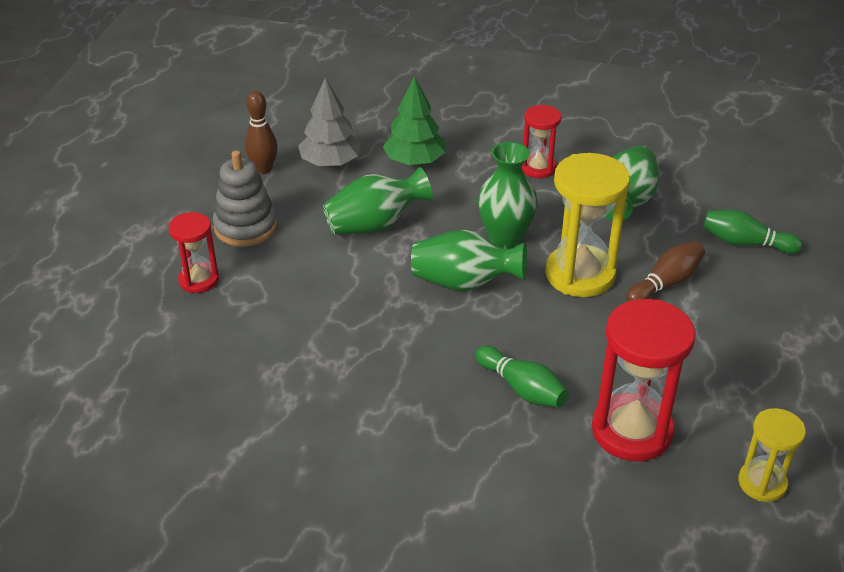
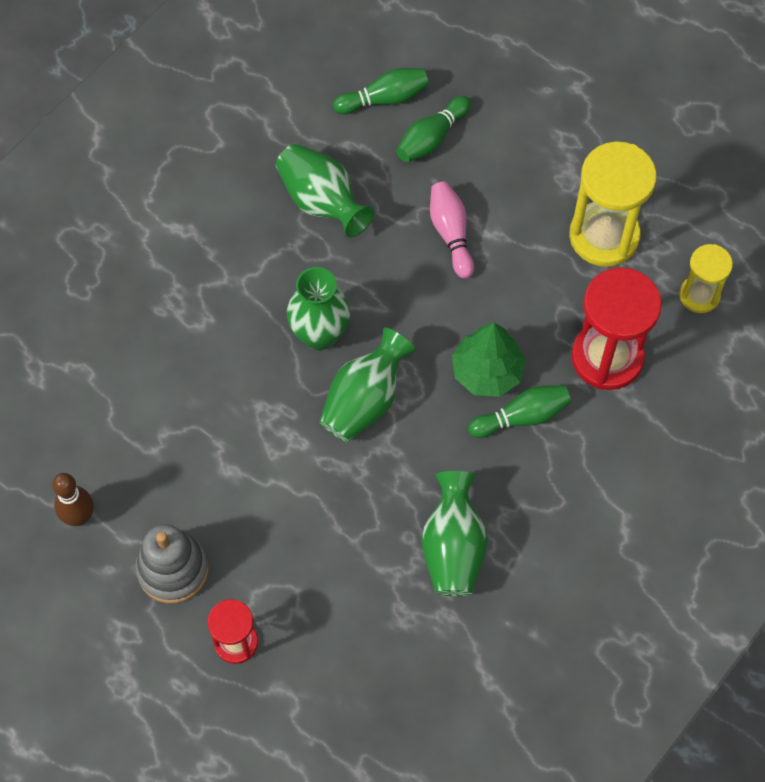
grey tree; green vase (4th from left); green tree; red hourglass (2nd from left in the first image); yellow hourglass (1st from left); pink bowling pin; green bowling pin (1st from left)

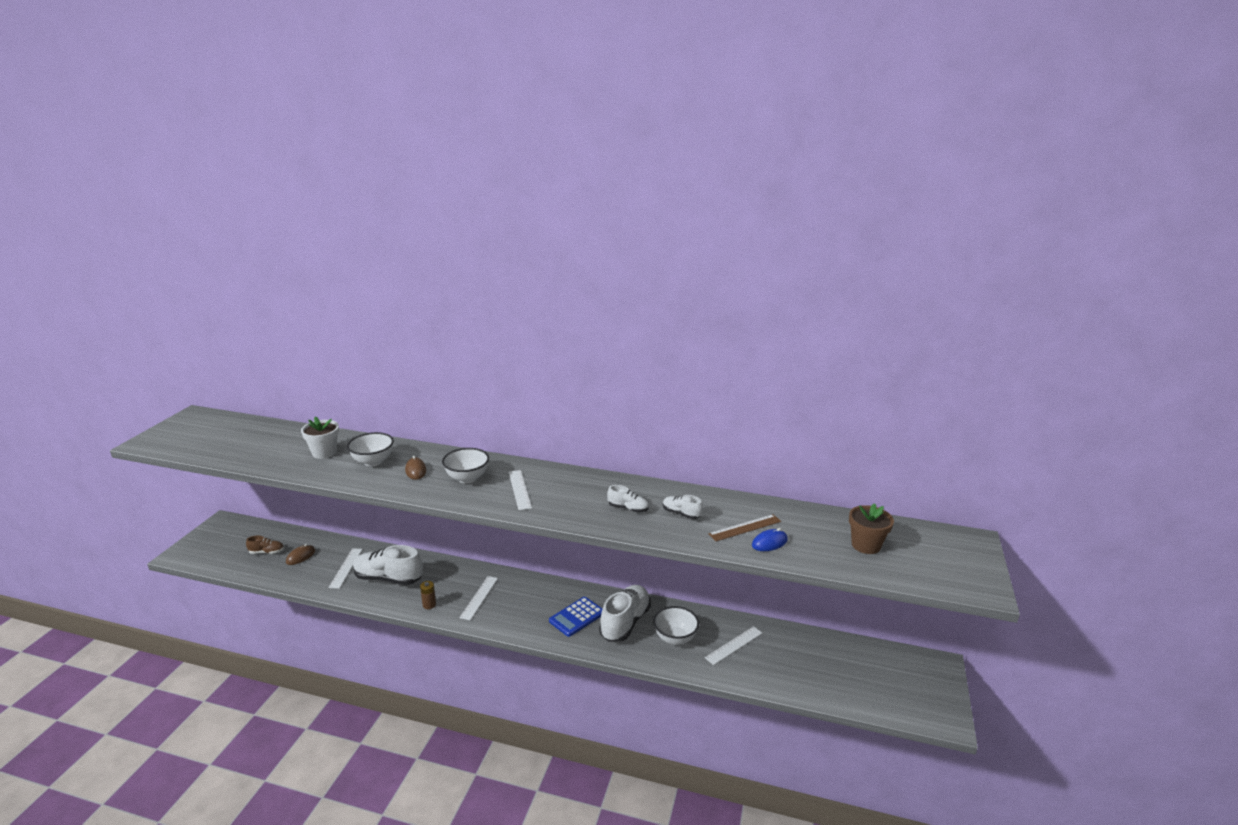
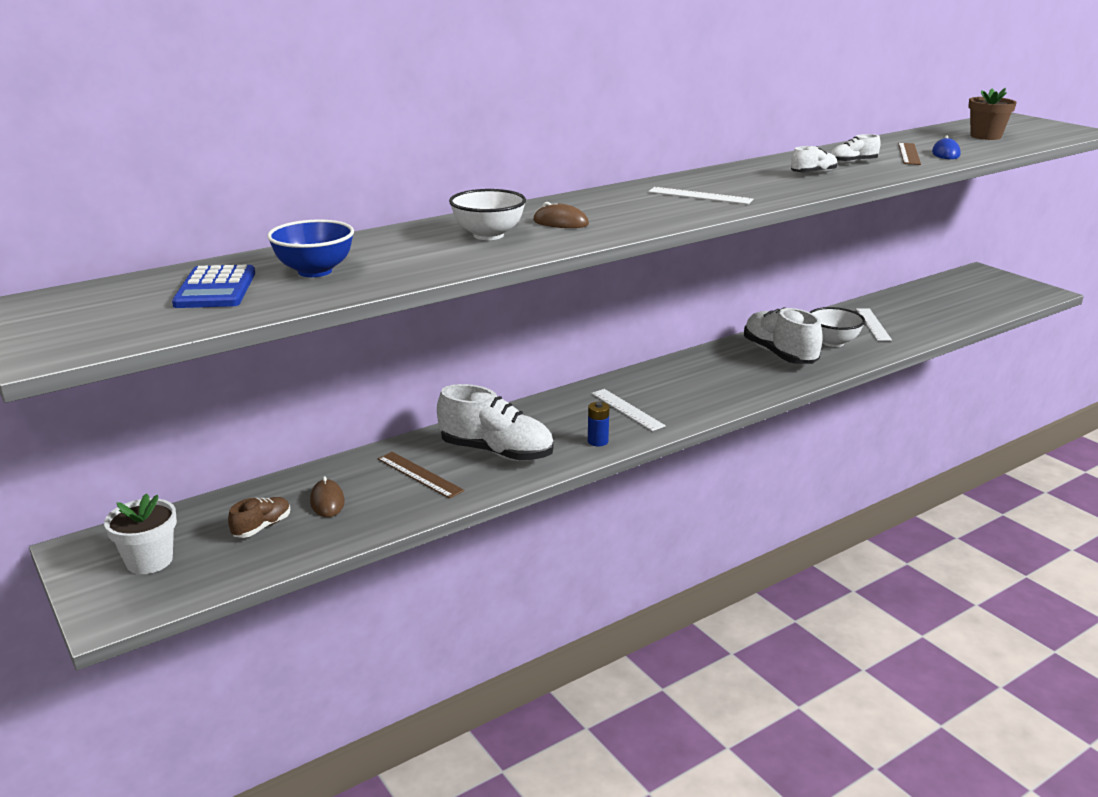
white flower pot; brown ruler (1st from left); white shoe (1st from left); blue battery; white bowl (2nd from left in the first image); blue calculator; blue bowl

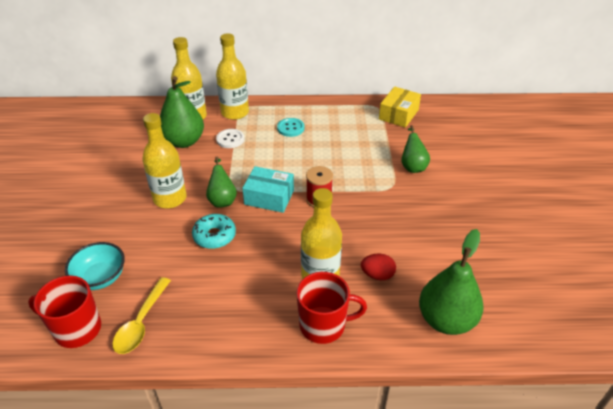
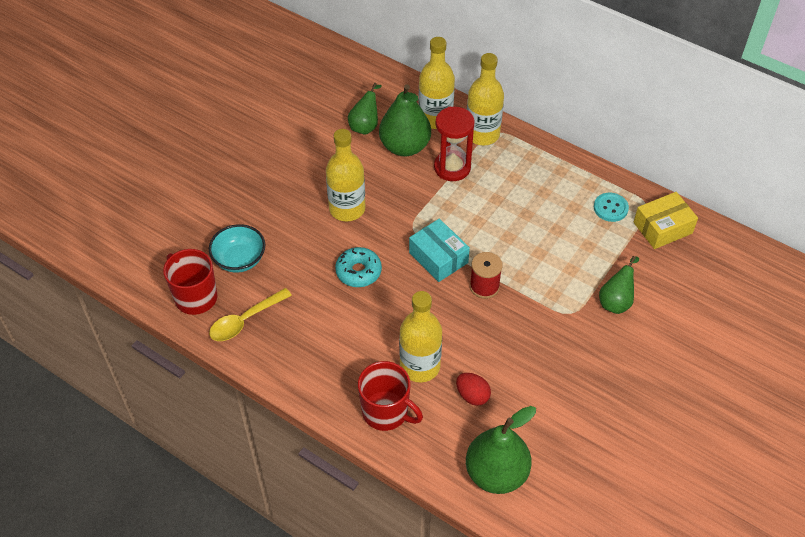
green pear (1st from left); red hourglass; turquoise button

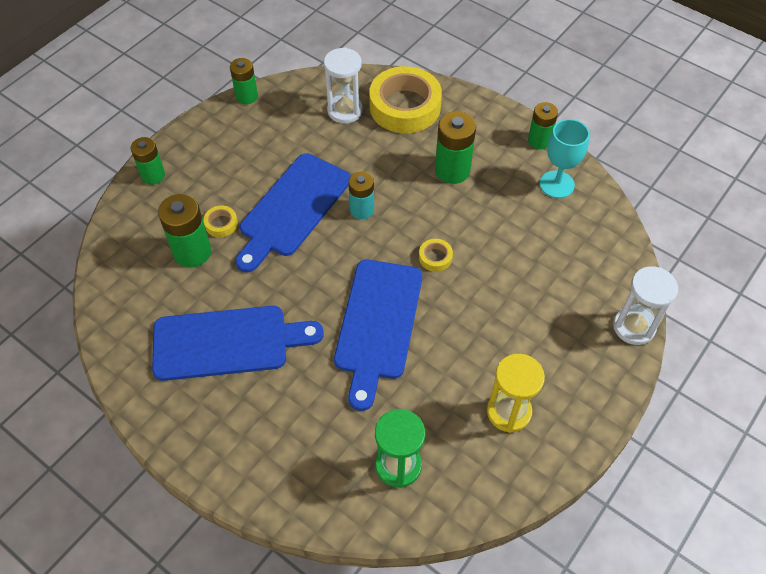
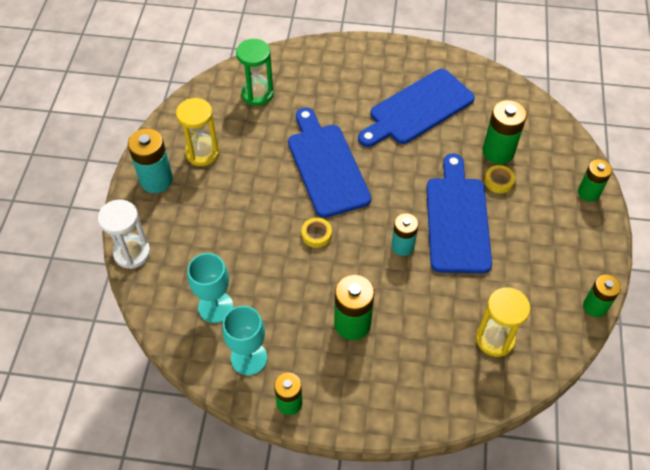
yellow hourglass (2nd from left); yellow tape (2nd from left in the first image); turquoise battery (1st from left); turquoise goblet (1st from left)

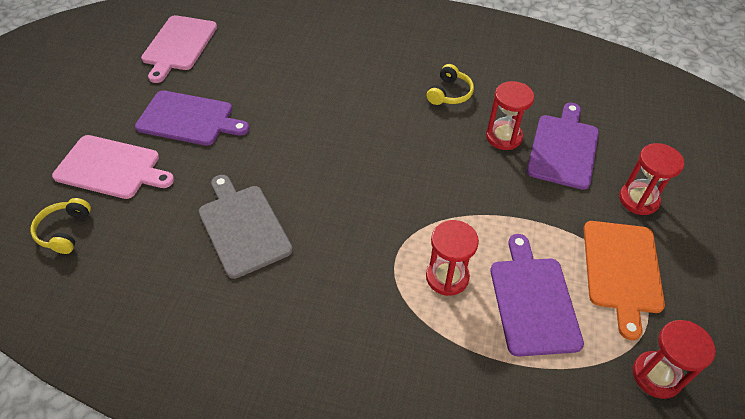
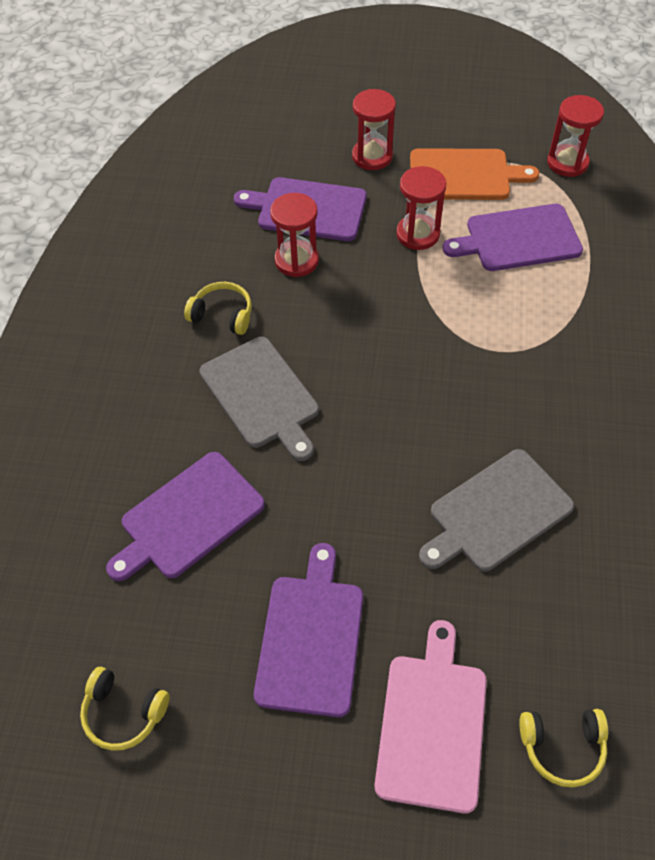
yellow headphones (1st from left); red hourglass (3rd from left); purple cutting board (1st from left); grey cutting board (1st from left)

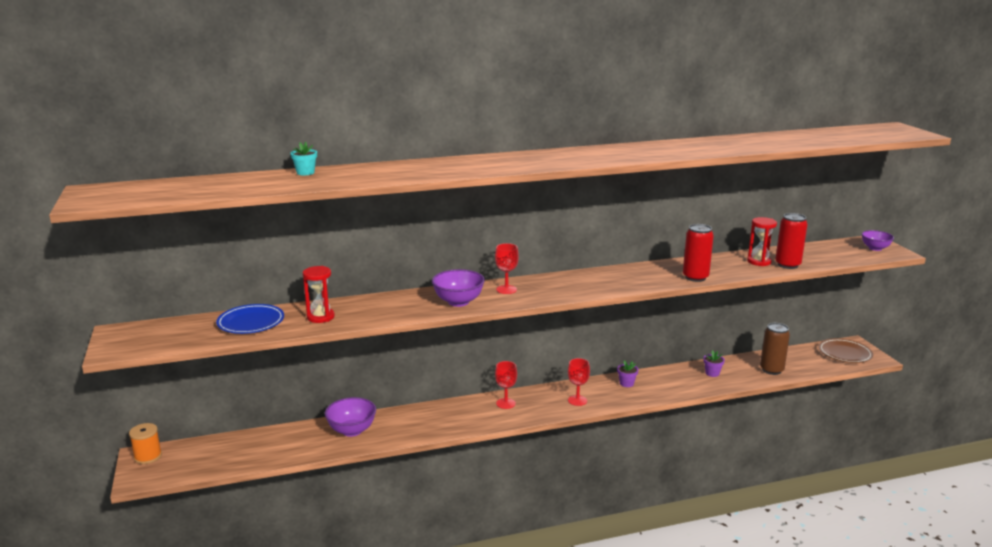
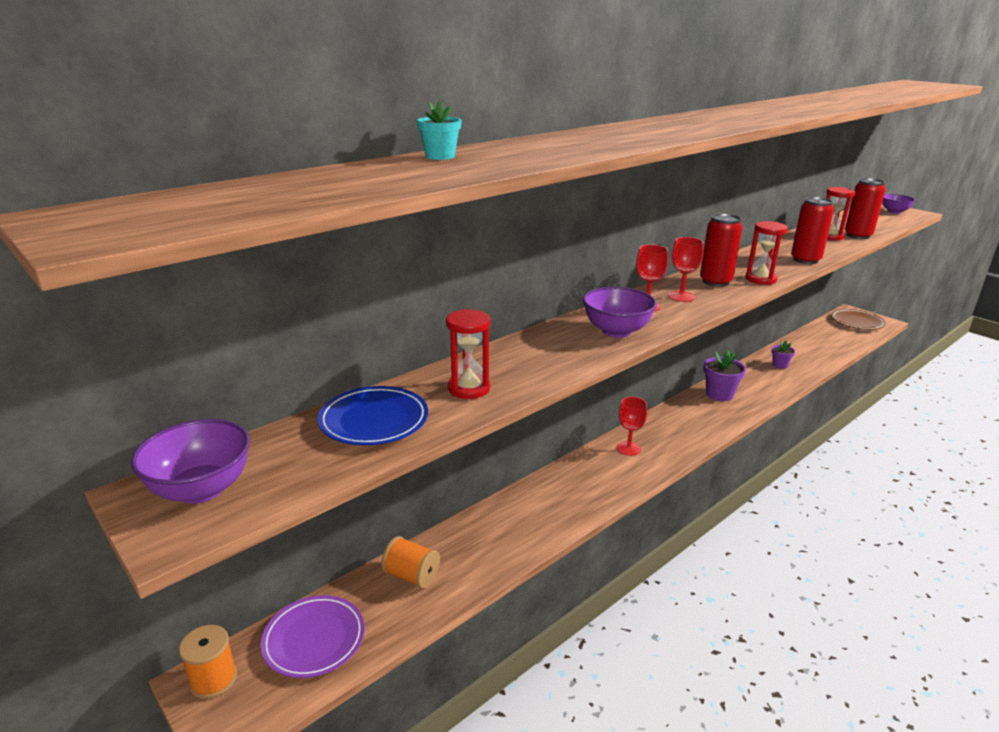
purple bowl (1st from left); red goblet (3rd from left); purple flower pot (1st from left); brown can; purple plate; orange spool (2nd from left); red can (1st from left); red hourglass (2nd from left)

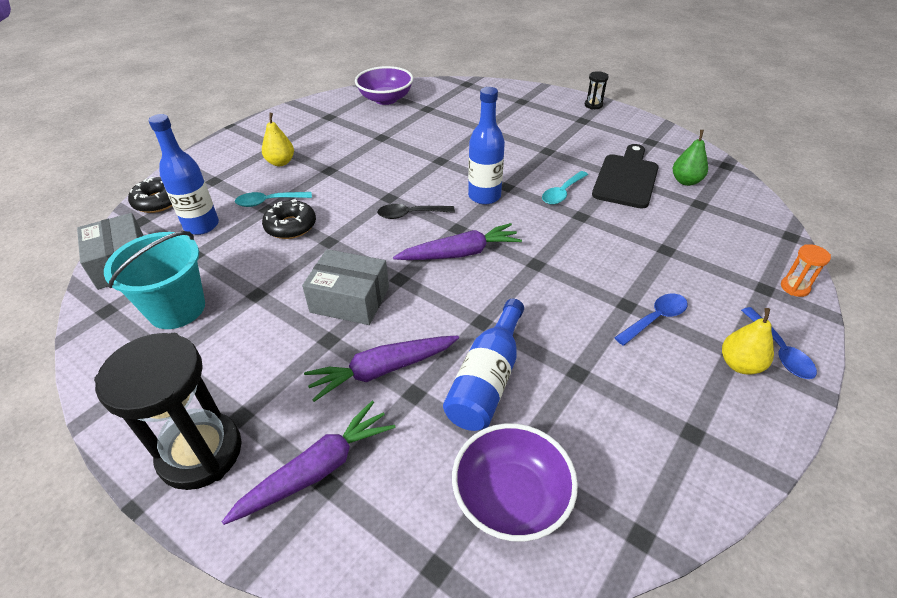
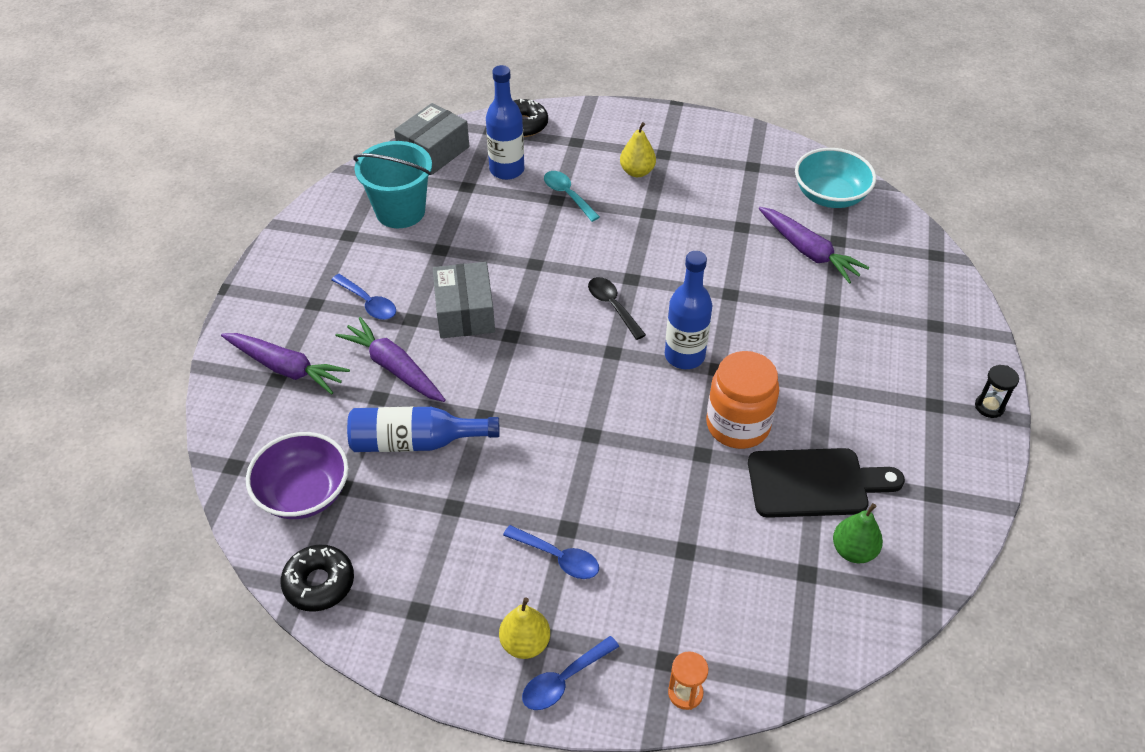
black hourglass (1st from left in the first image); black donut (1st from left); turquoise bowl; purple carrot (3rd from left); orange jar; blue spoon (1st from left)

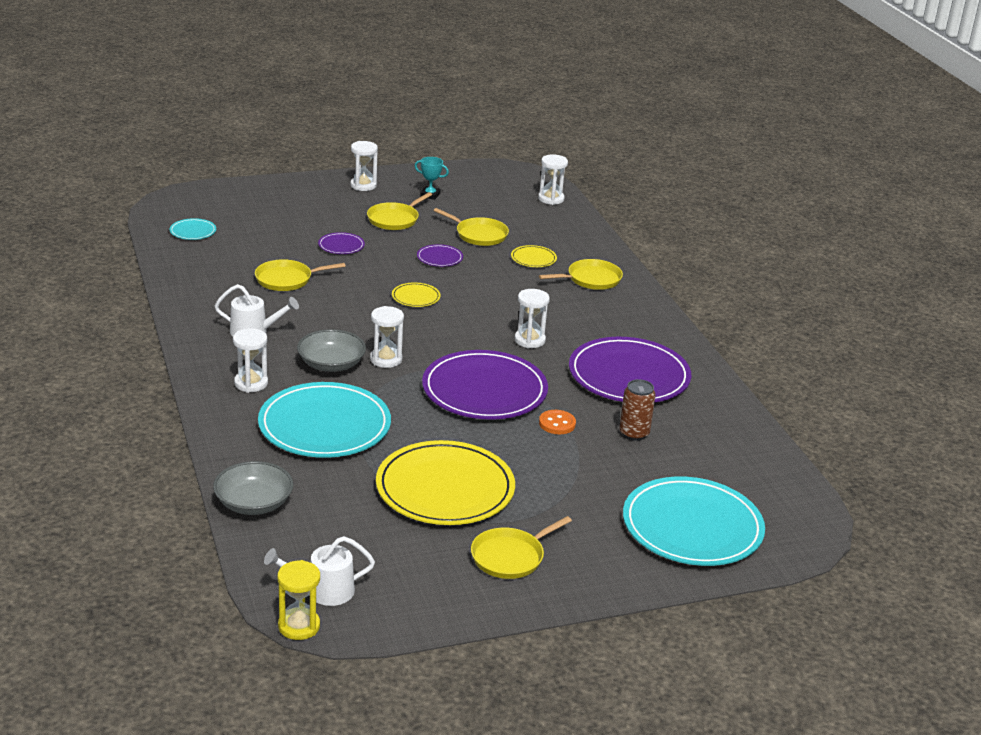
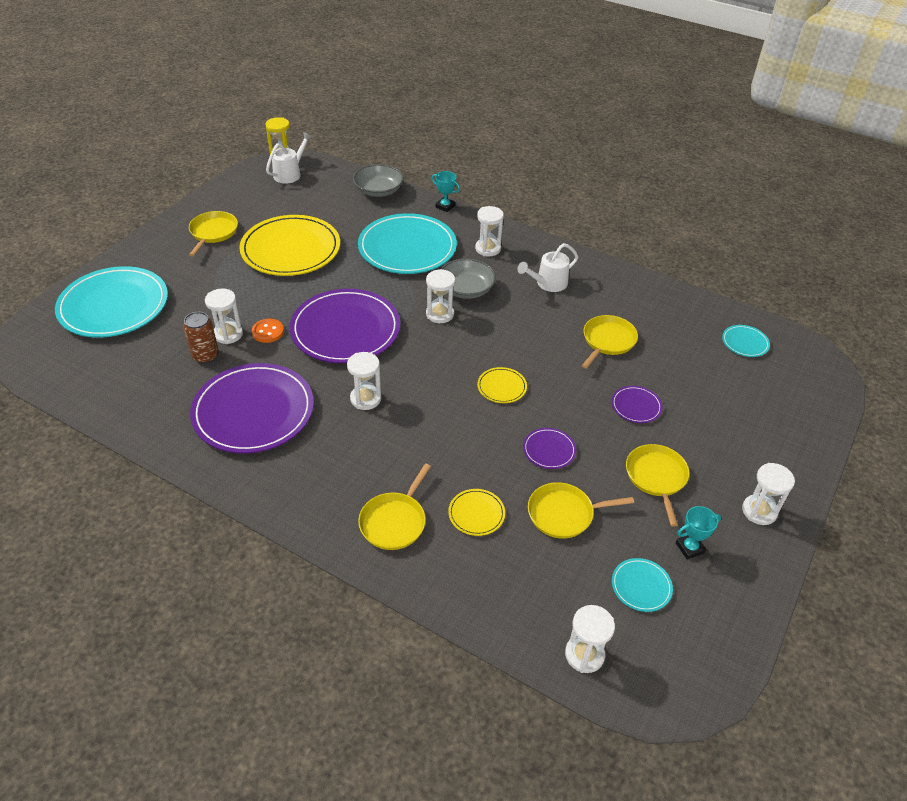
white hourglass (1st from left); turquoise trophy (1st from left); turquoise plate (3rd from left)

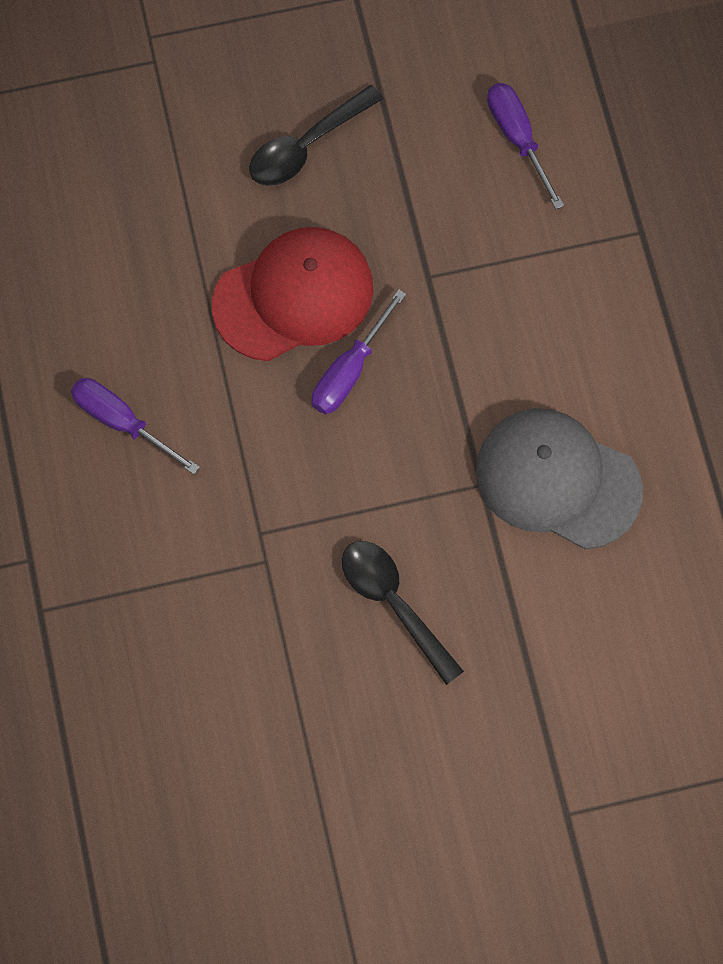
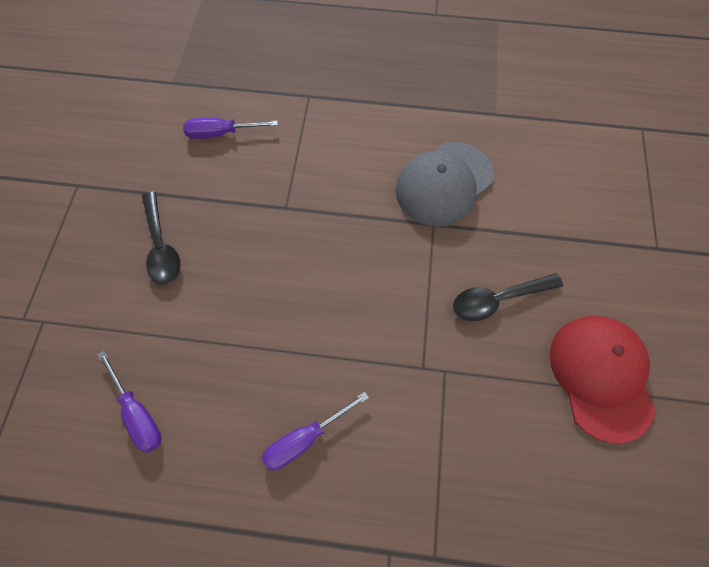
red cap; purple screwdriver (1st from left)

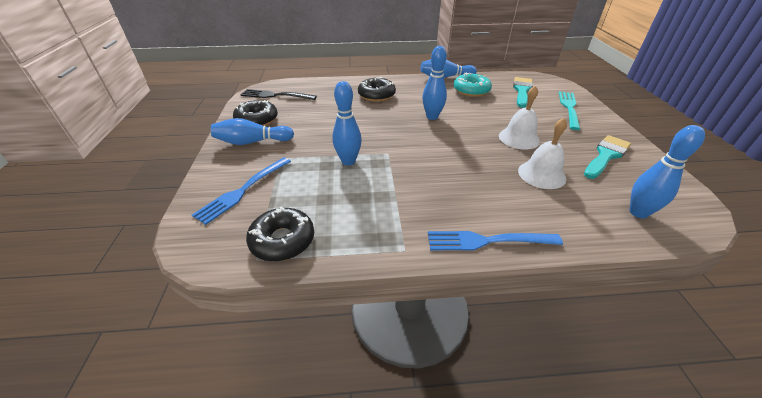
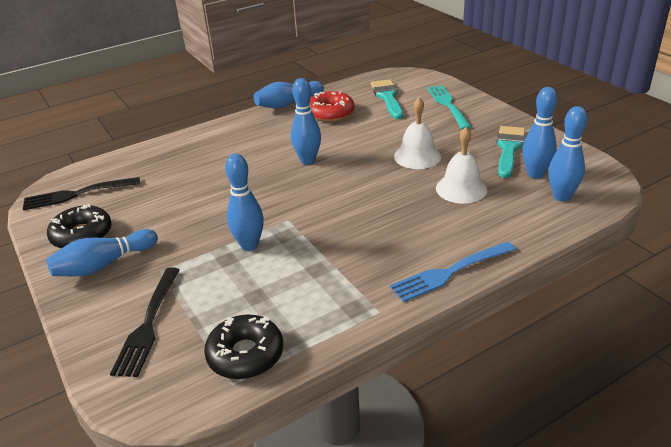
black fork (2nd from left); black donut (3rd from left in the first image); red donut; blue bowling pin (5th from left)

